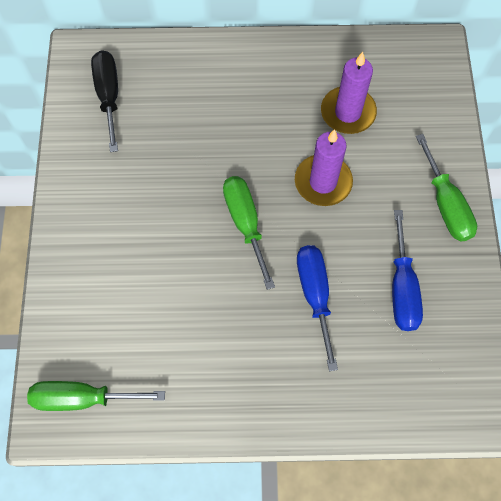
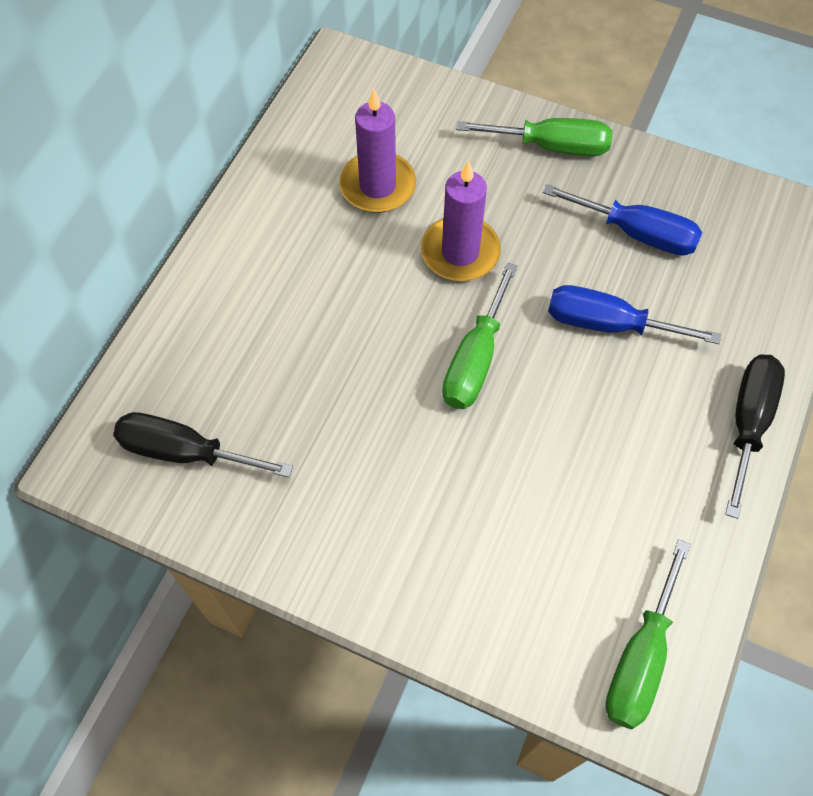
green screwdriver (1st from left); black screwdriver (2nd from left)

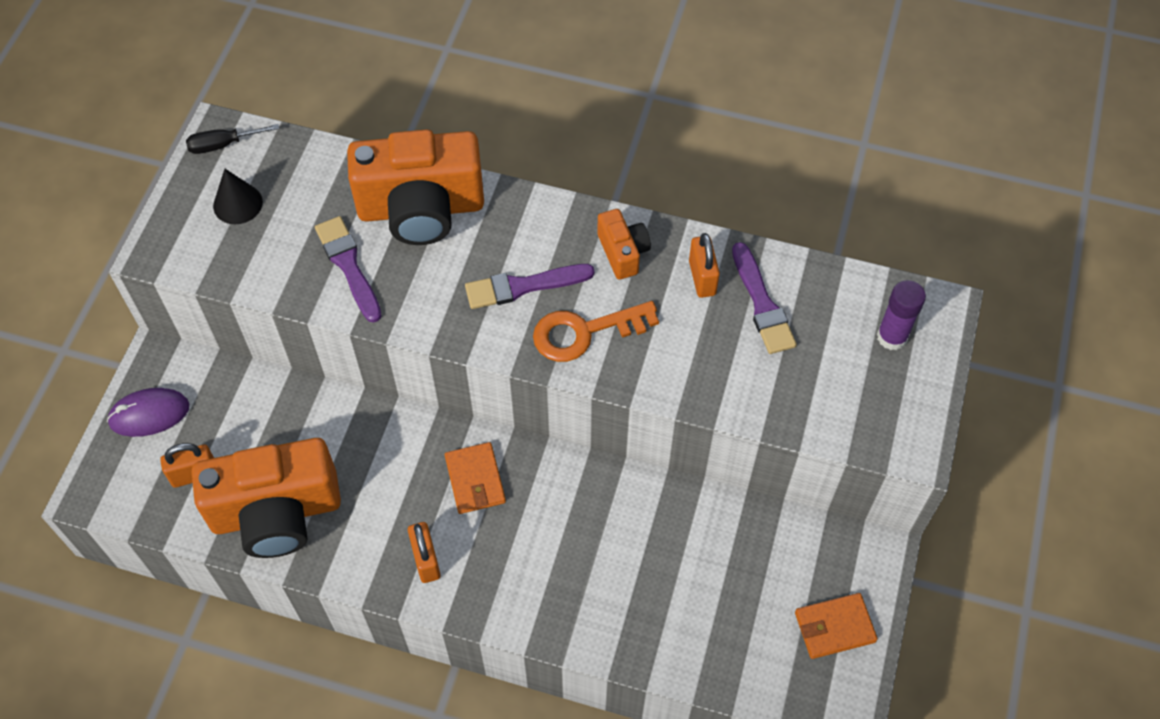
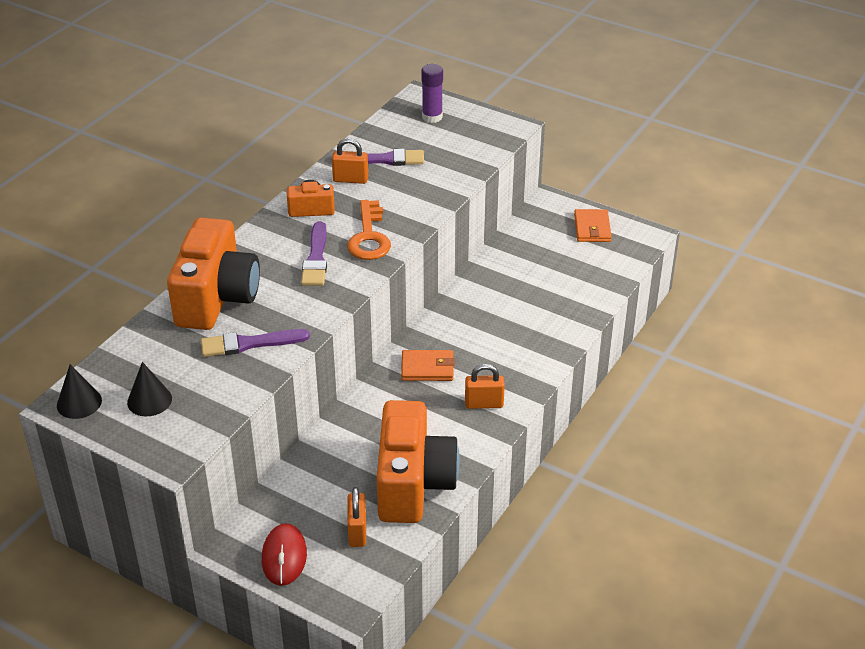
red mouse; black cone (1st from left)

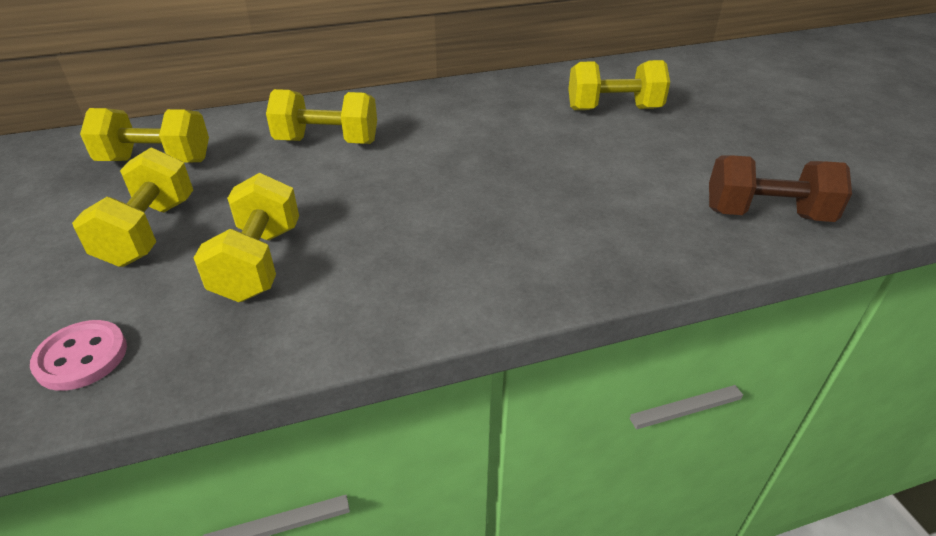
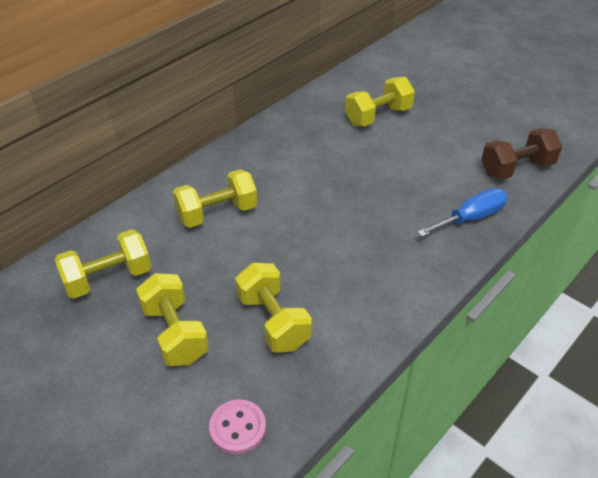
blue screwdriver

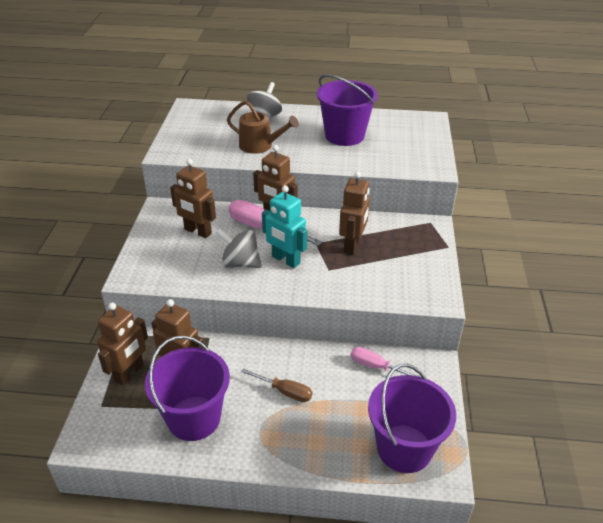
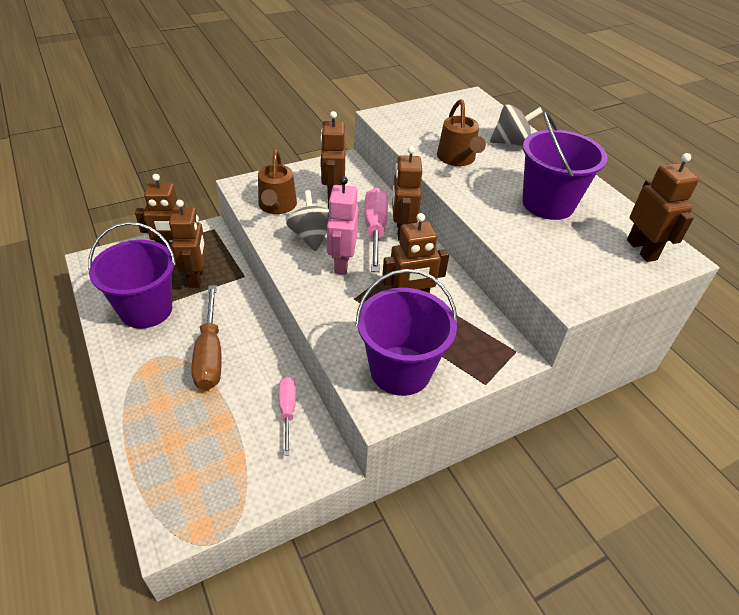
brown screwdriver; pink robot; purple bucket (2nd from left); brown watering can (1st from left); brown robot (6th from left)

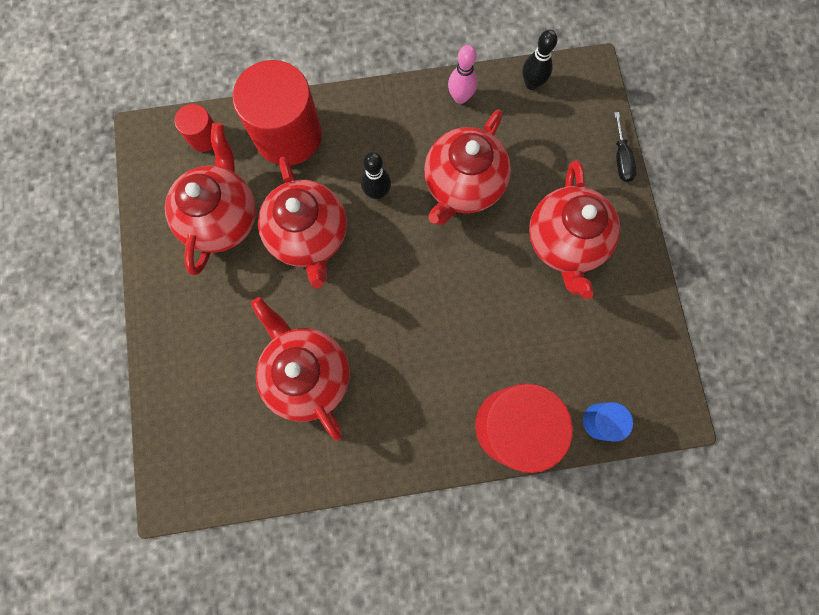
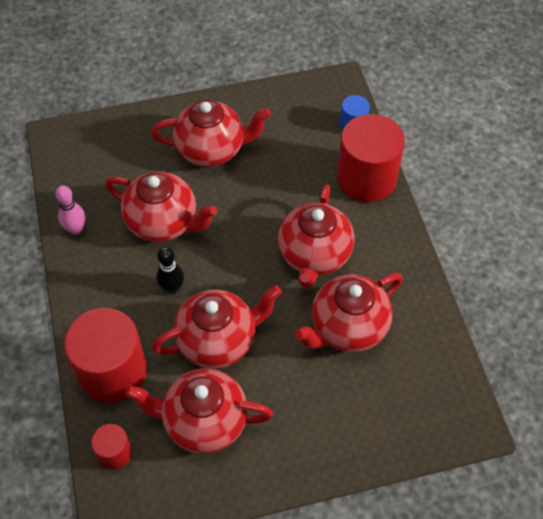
black bowling pin (2nd from left in the first image); black screwdriver; red teapot (5th from left)

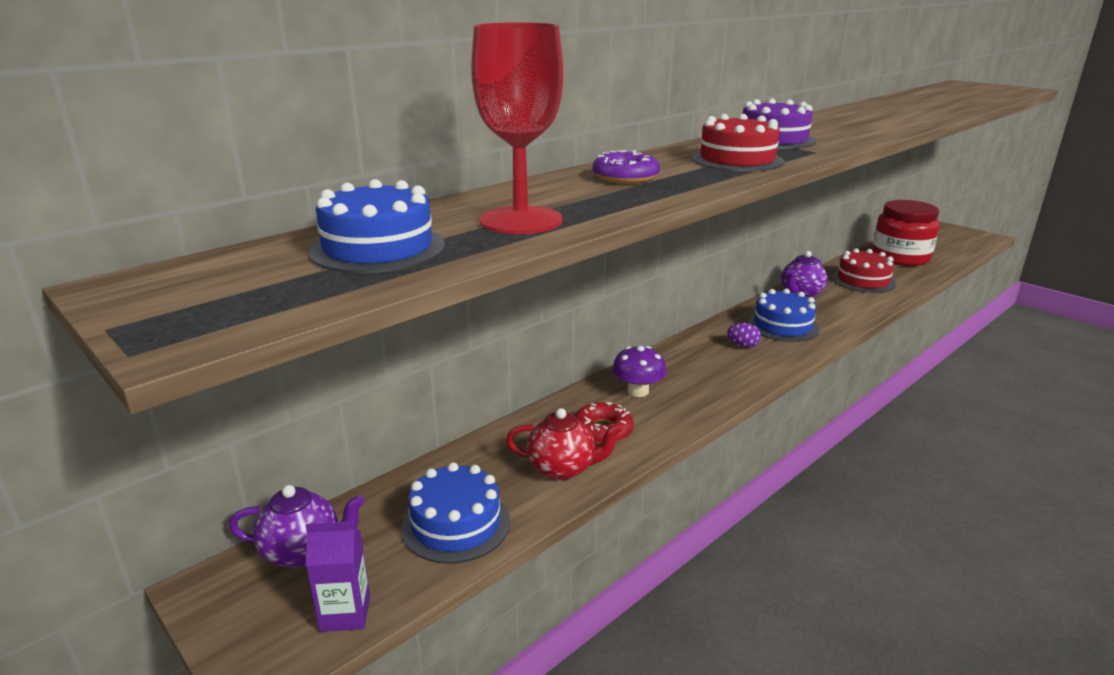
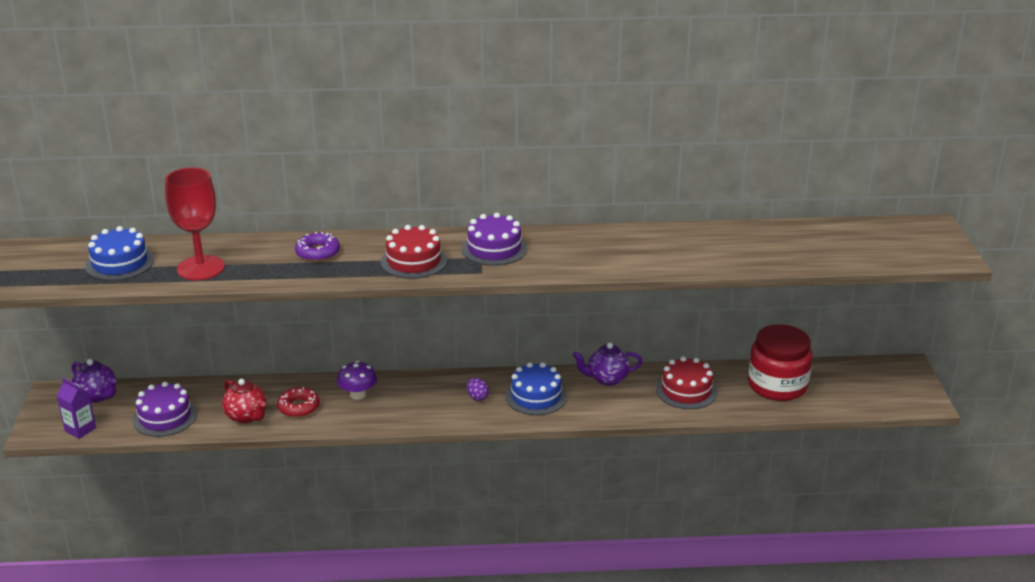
purple cake (1st from left)

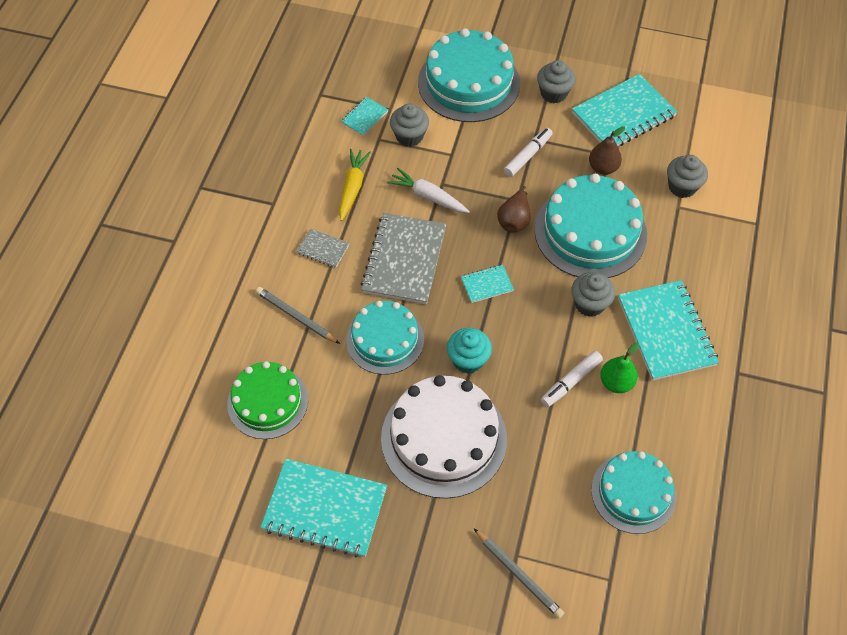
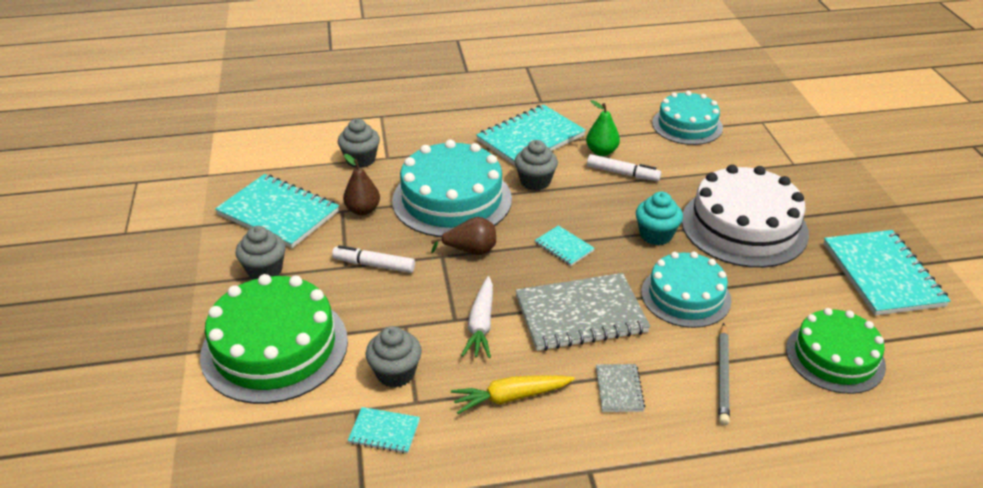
green cake (1st from left); grey pencil (2nd from left in the first image)

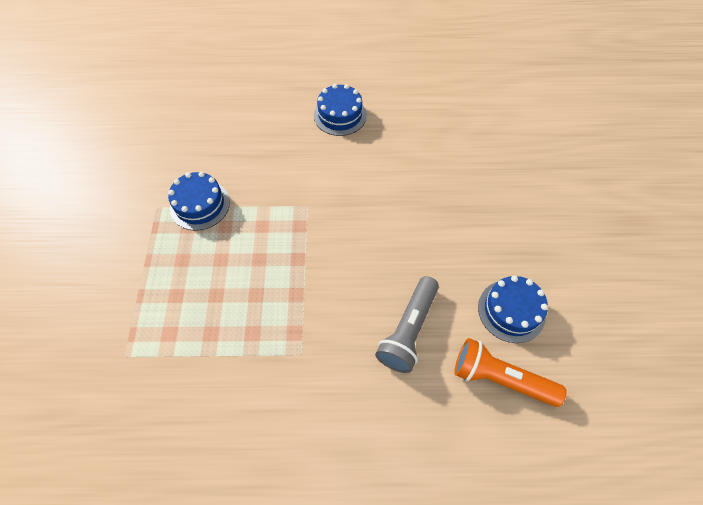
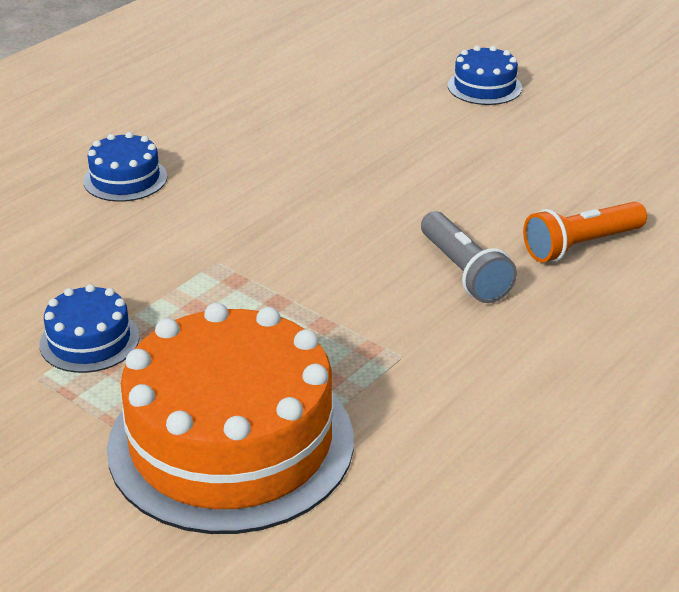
blue cake (3rd from left); orange cake

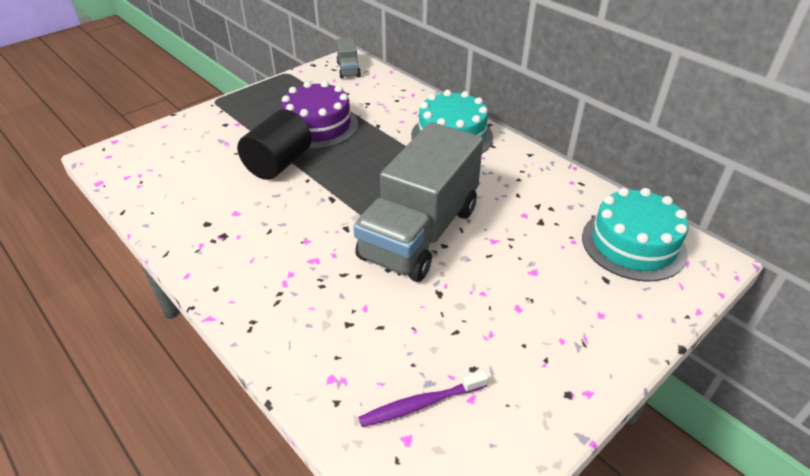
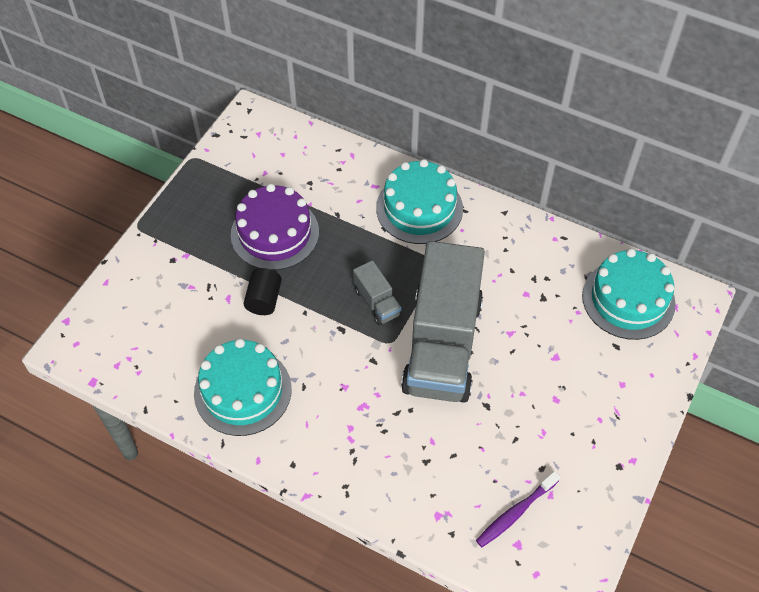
black cylinder; grey truck (1st from left); turquoise cake (1st from left)

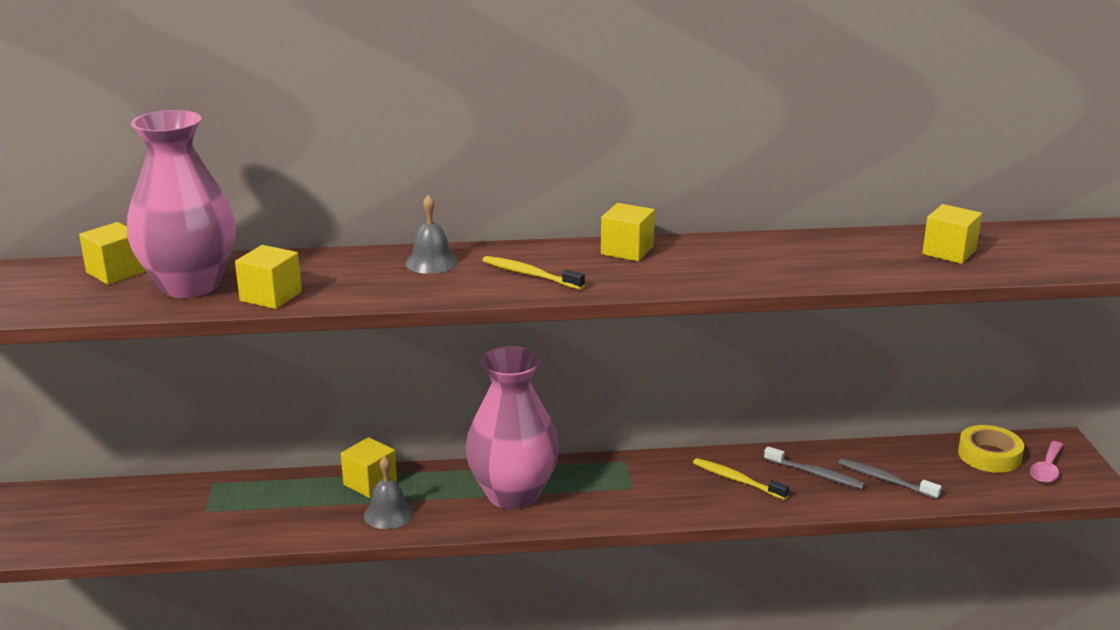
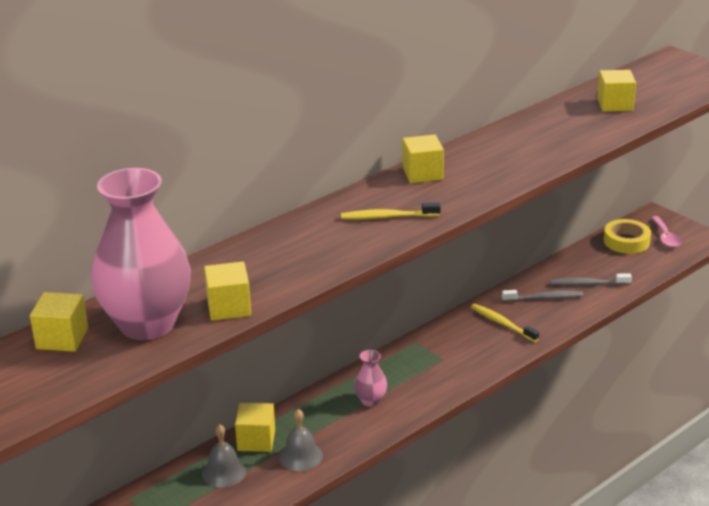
grey bell (1st from left); pink vase (2nd from left); yellow toothbrush (2nd from left)

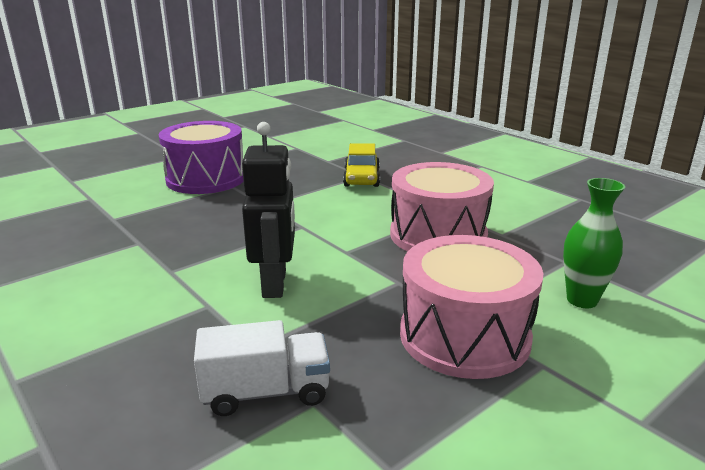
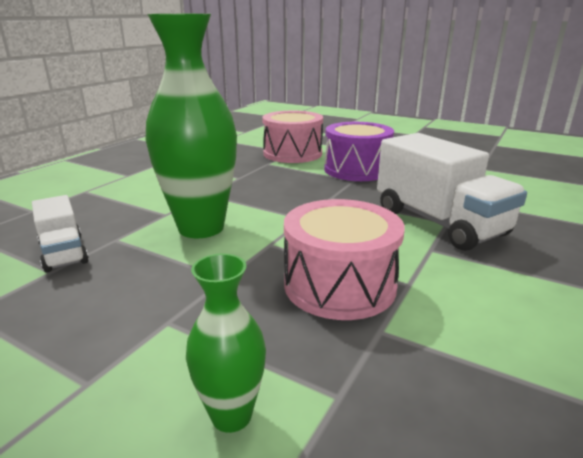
green vase (1st from left); white truck (2nd from left); pink drum (1st from left)

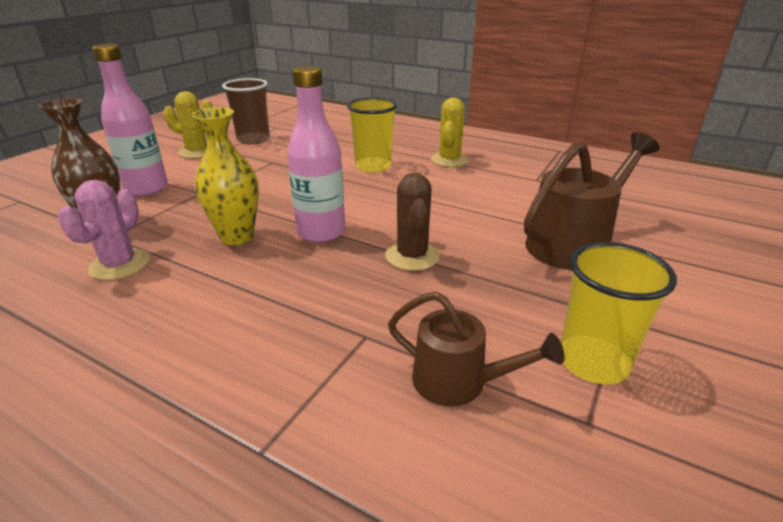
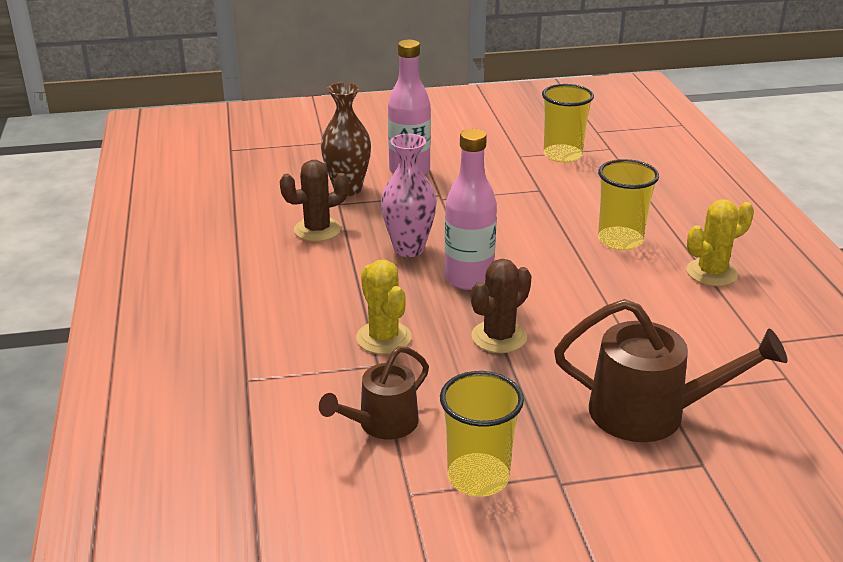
brown cactus (1st from left); yellow cactus (1st from left); pink vase; yellow cup (2nd from left); brown watering can (1st from left)

